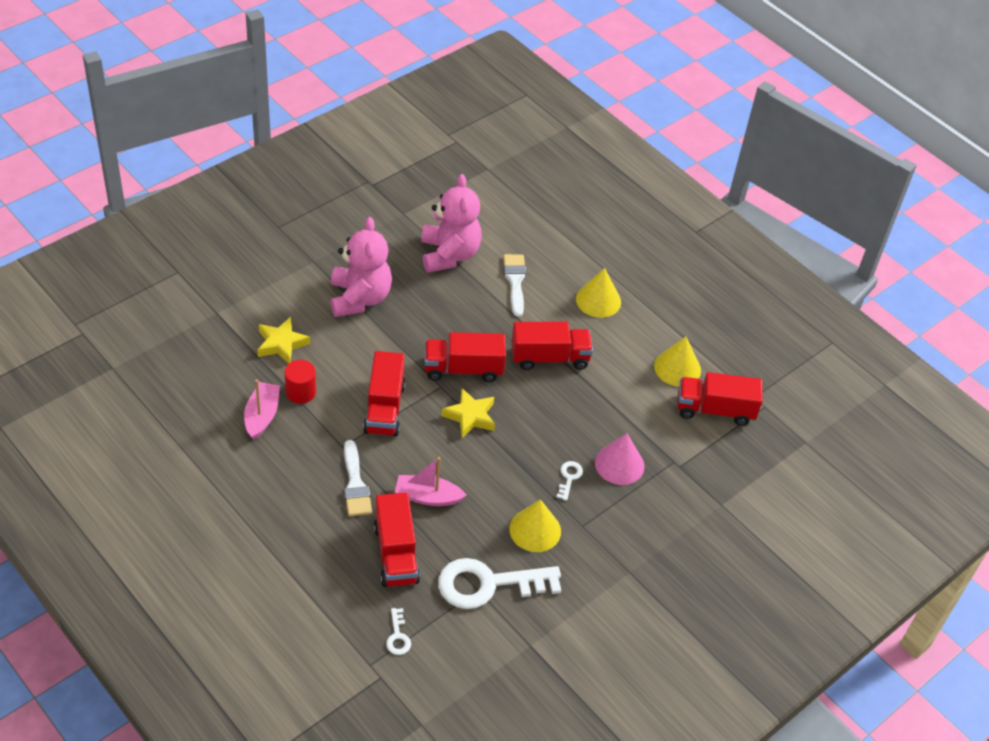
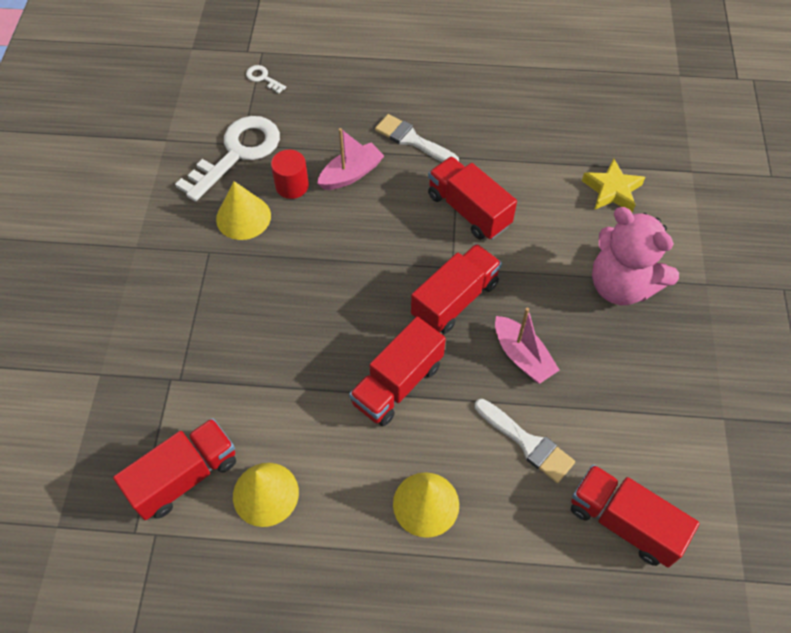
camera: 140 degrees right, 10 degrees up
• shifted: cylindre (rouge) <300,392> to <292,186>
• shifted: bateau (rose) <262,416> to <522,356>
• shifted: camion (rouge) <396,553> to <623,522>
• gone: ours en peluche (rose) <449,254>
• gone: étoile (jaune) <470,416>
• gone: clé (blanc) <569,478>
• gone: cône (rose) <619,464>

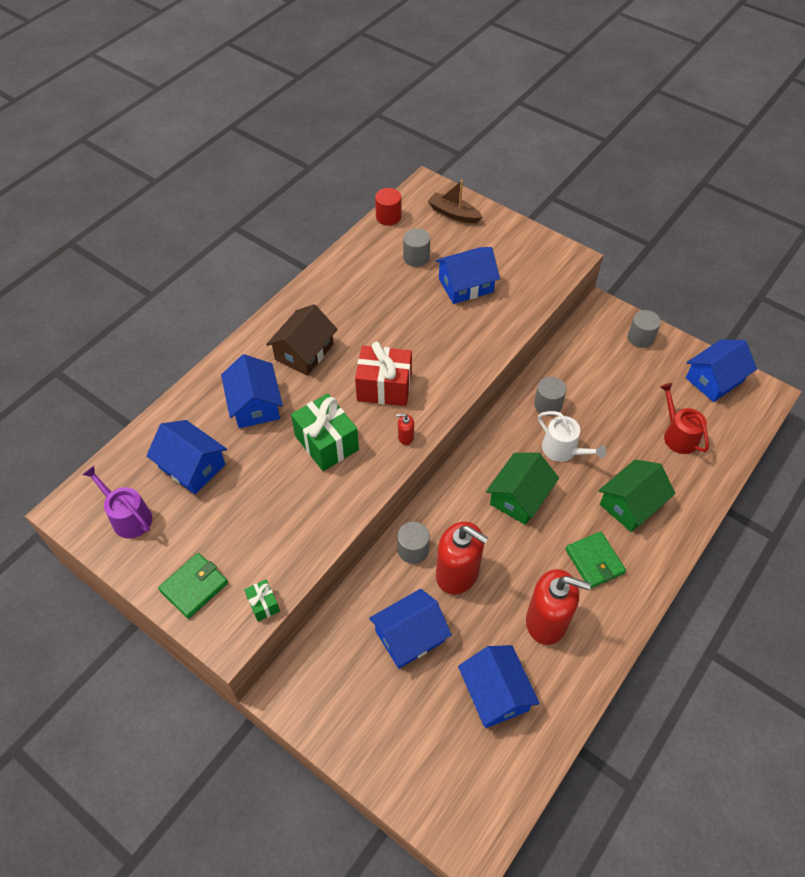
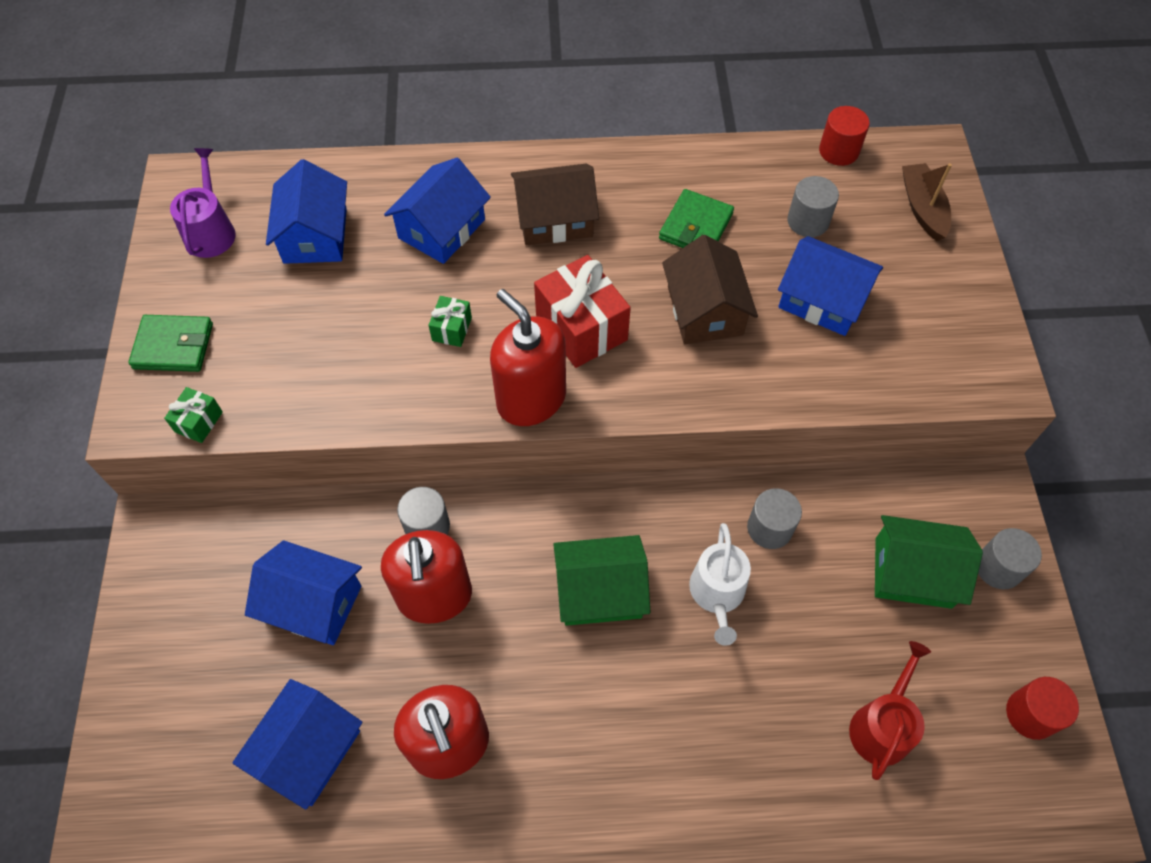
camera: 50 degrees right, 5 degrees up
• scaled: cadeau (vert) <326,443> = <452,329> x0.49
• scaled: distributeur de savon (rouge) <405,437> = <531,399> x2.47
• shifted: portefeuille (vert) <594,561> to <695,226>
• new: maison (marron) <704,310>
• shifted: maison (vert) <631,504> to <913,572>
• swapped: maison (bleu) <714,379> to cylindre (rouge) <1031,714>

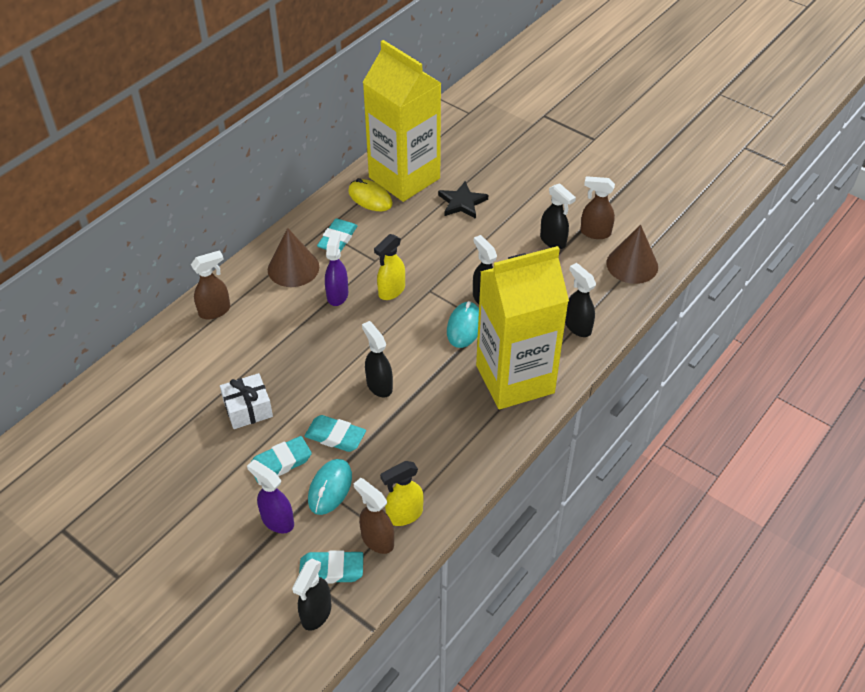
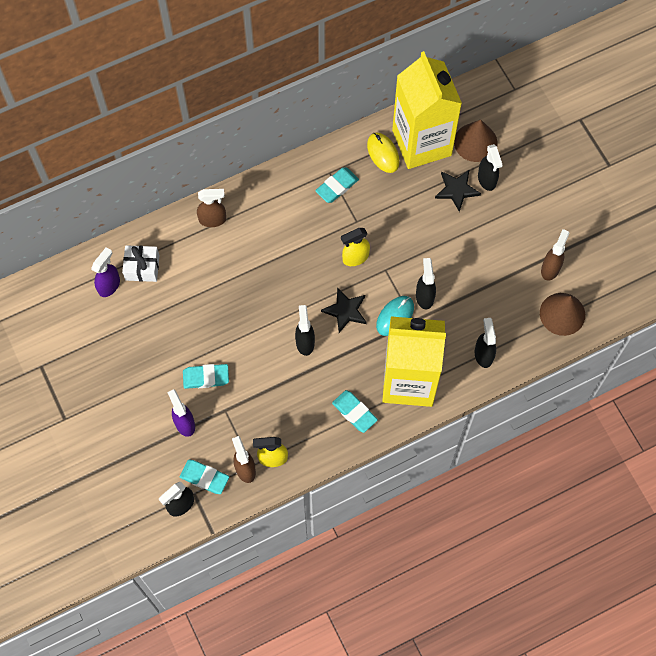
camera: 25 degrees right, 20 degrees up
• shifted: vaporisateur (violet) <337,295> to <109,285>
• shifted: cadeau (blanc) <248,409> to <142,267>
• new: étoile (noir) <345,311>
• shifted: gomme (turquoise) <335,436> to <354,412>
• shifted: cône (marron) <293,268> to <475,142>
• shifted: vaporisateur (noir) <553,241> to <487,180>
• rotated: vaporisateur (marron) <595,232> = <550,268> 75 degrees clockwise
• gone: souris (turquoise) <330,488>

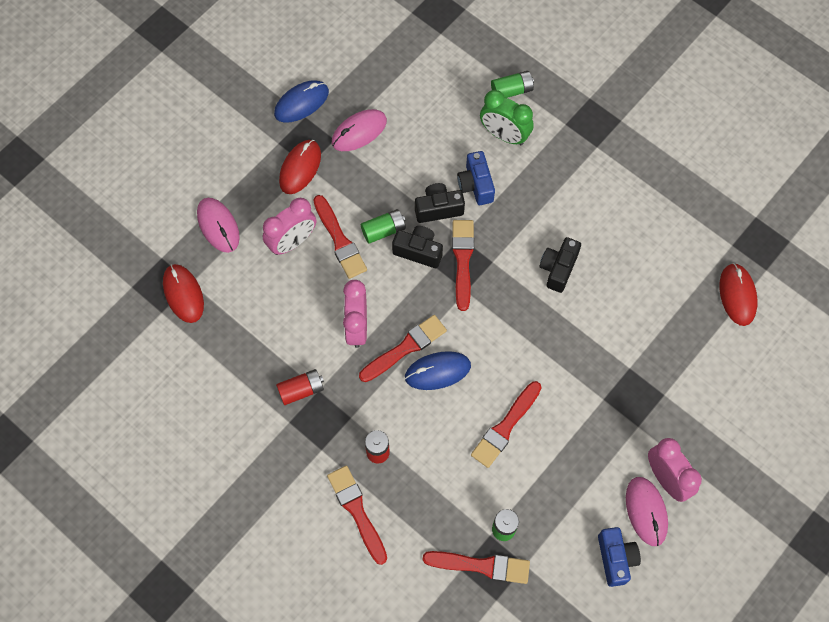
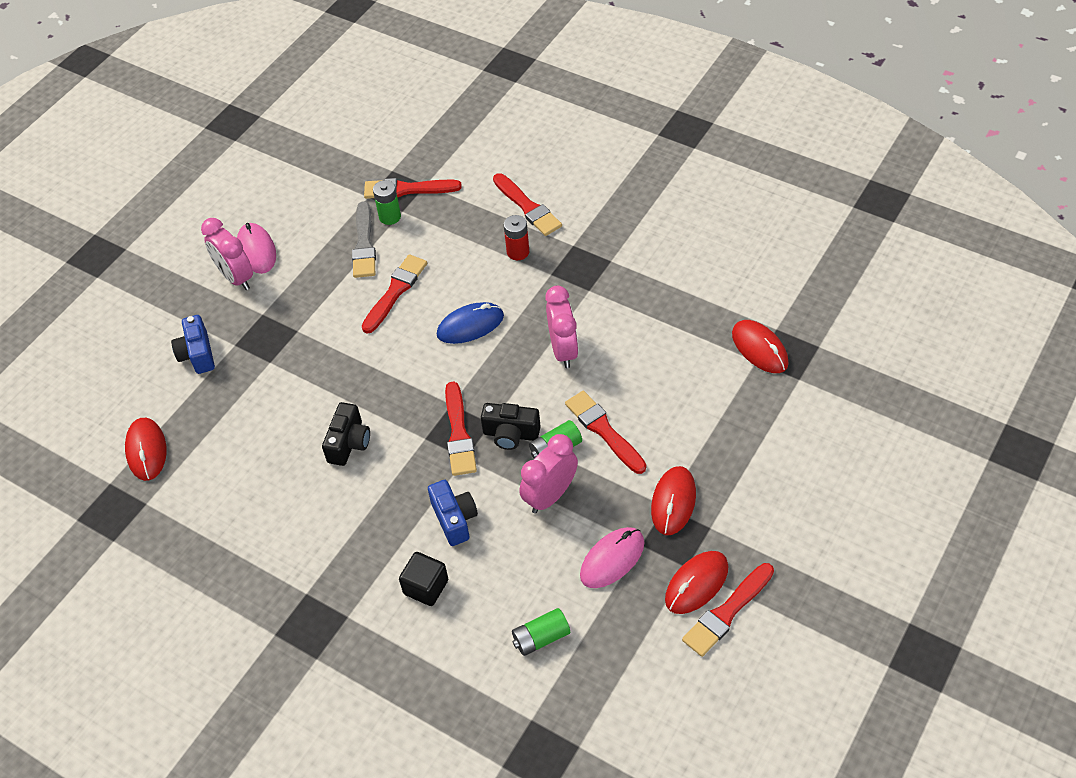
camera: 175 degrees right, 15 degrees down
• shifted: appareil photo (bleu) <615,558> to <197,354>
• new: pinceau (gris) <364,244>
• swapped: réveil (vert) <504,135> to cube (noir) <426,587>
• shifted: pile (vert) <511,90> to <541,638>
• shifted: réveil (rose) <292,242> to <550,496>
• repainted: souris (bleu) <301,103> to souris (rouge) <696,584>
• shifted: pinceau (rouge) <405,348> to <727,612>
• gone: souris (rose) <218,226>
• gone: pile (rouge) <301,390>
• gone: appareil photo (noir) <438,209>

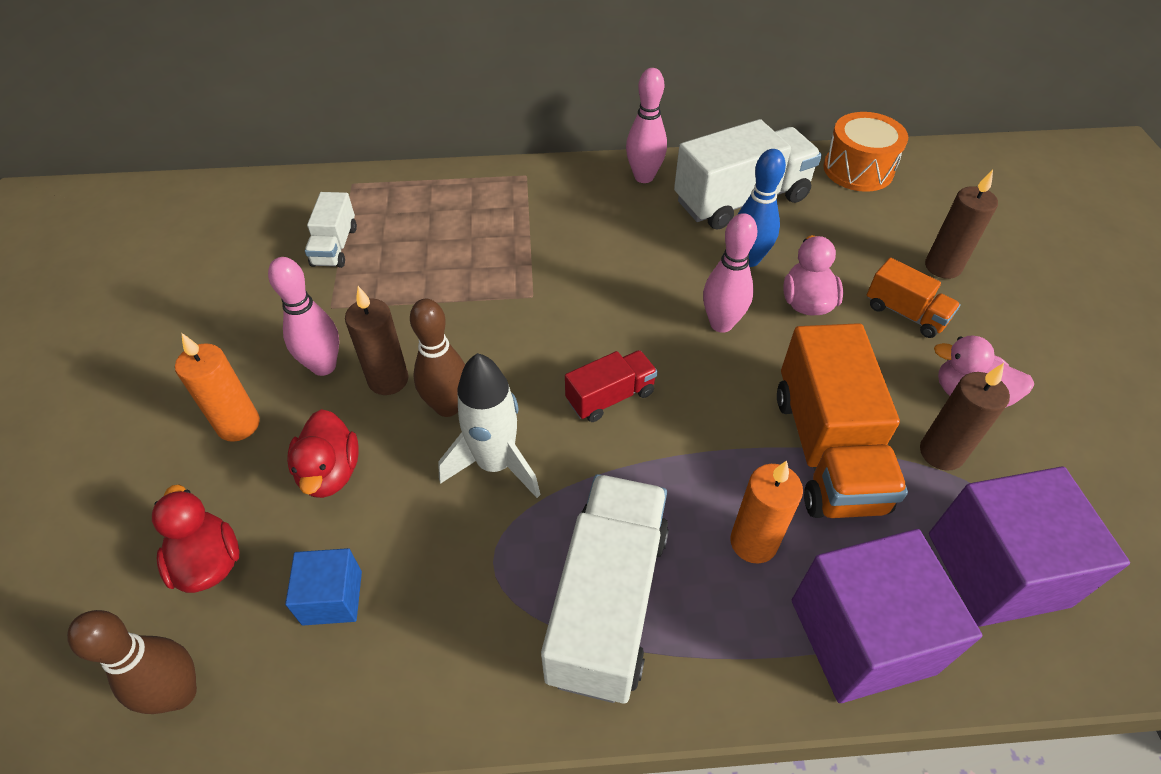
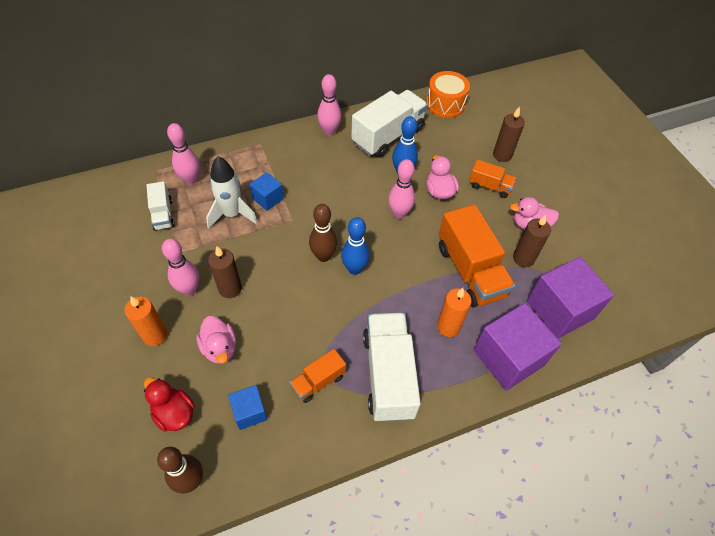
camera: 20 degrees left, 5 degrees up
• new: quille (rose) <191,180>
• repainted: canard (rouge) <330,472> to canard (rose) <220,348>
• shifted: fusée (blanc) <495,464> to <232,214>
• new: cube (bleu) <268,198>
• new: camion (orange) <318,381>
• shifted: quille (marron) <448,406> to <323,256>
• swapped: camion (rouge) <610,397> to quille (bleu) <354,269>

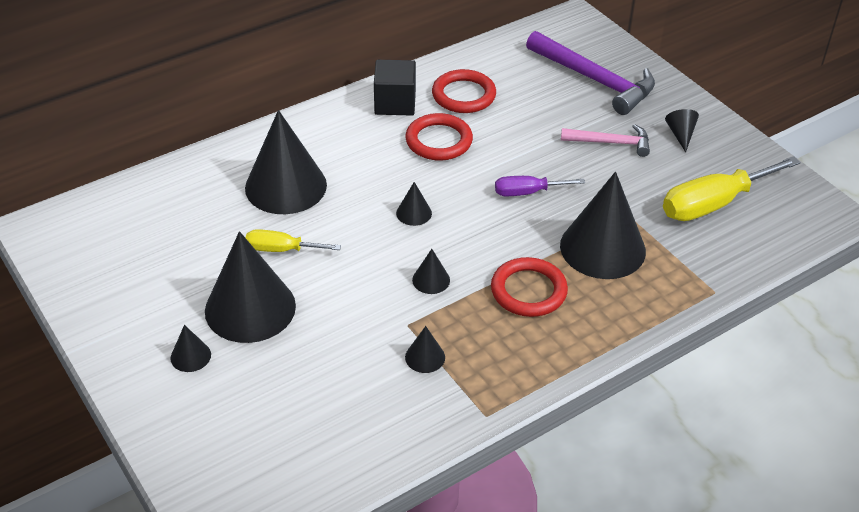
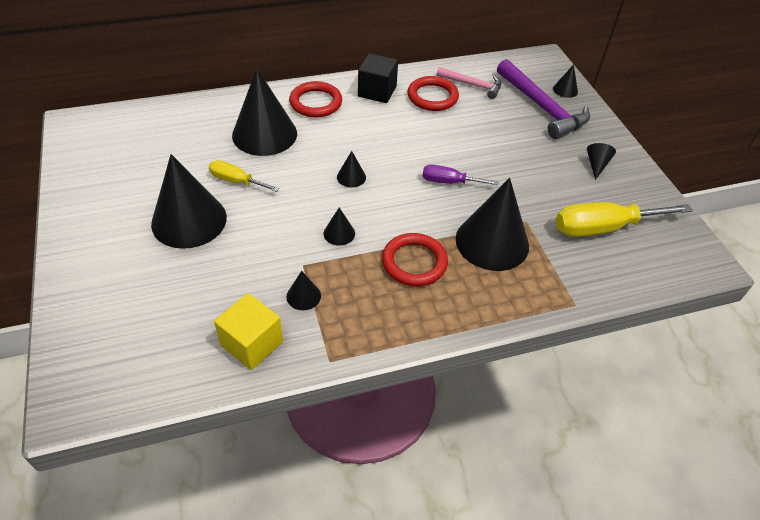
camera: 15 degrees right, 5 degrees up
• new: cube (jaune) <252,343>
• shifted: anneau (rouge) <439,141> to <316,102>
• shifted: marteau (rose) <611,143> to <472,85>
• shifted: cône (noir) <190,356> to <565,90>

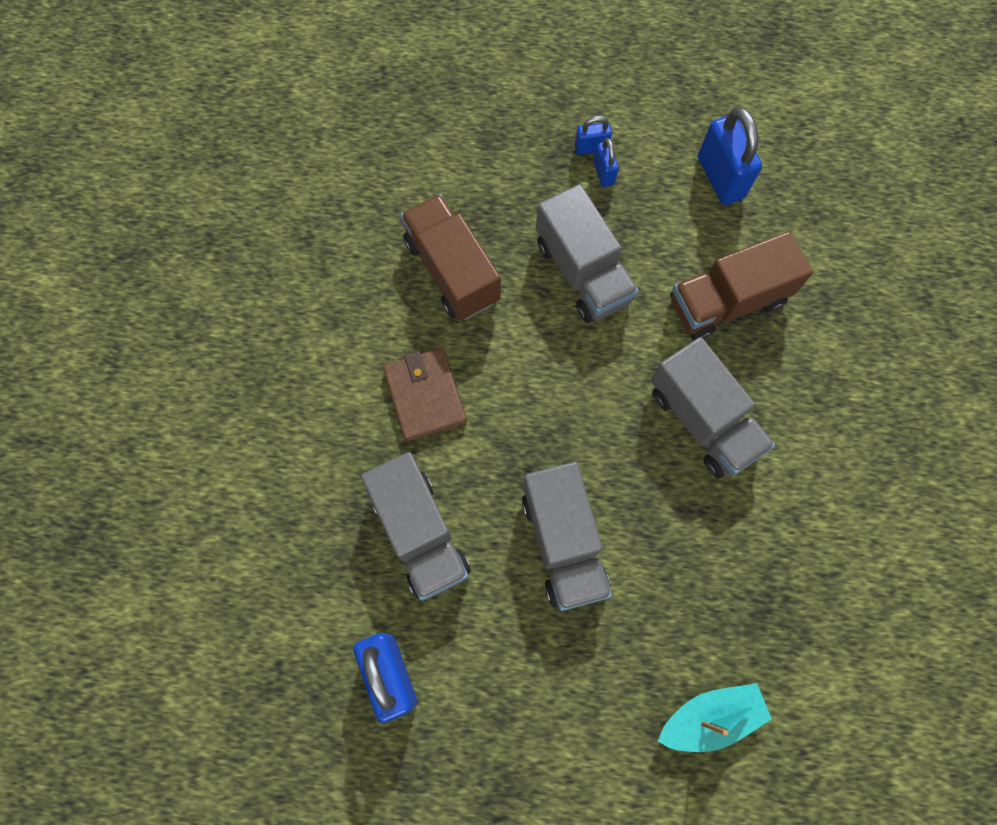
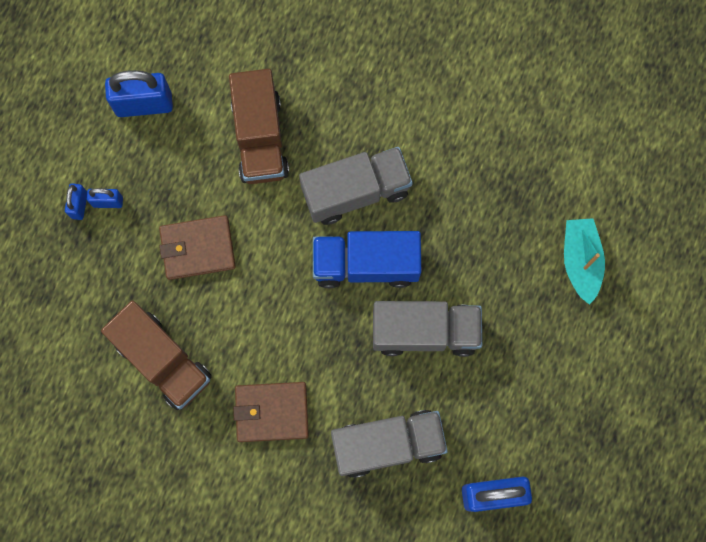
camera: 75 degrees left, 5 degrees up
• rotated: camion (marron) <452,271> = <163,360> 120 degrees counterclockwise
• swapped: camion (gris) <582,272> to portefeuille (marron) <198,248>
• new: camion (bleu) <366,264>

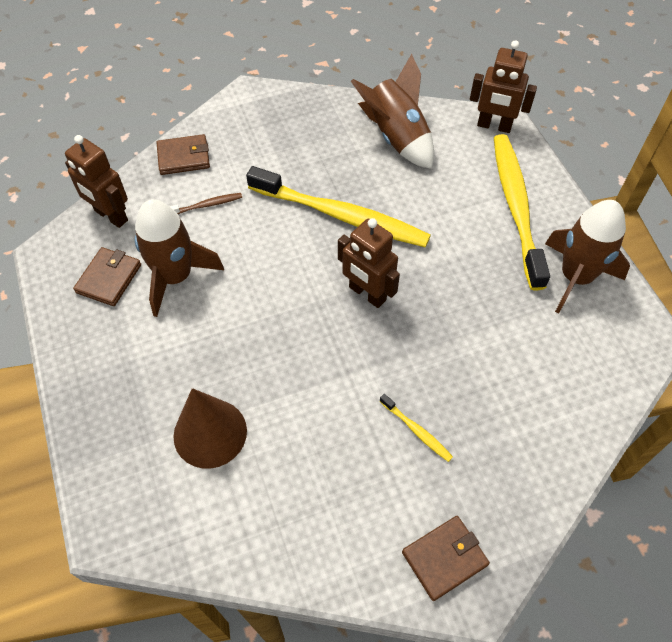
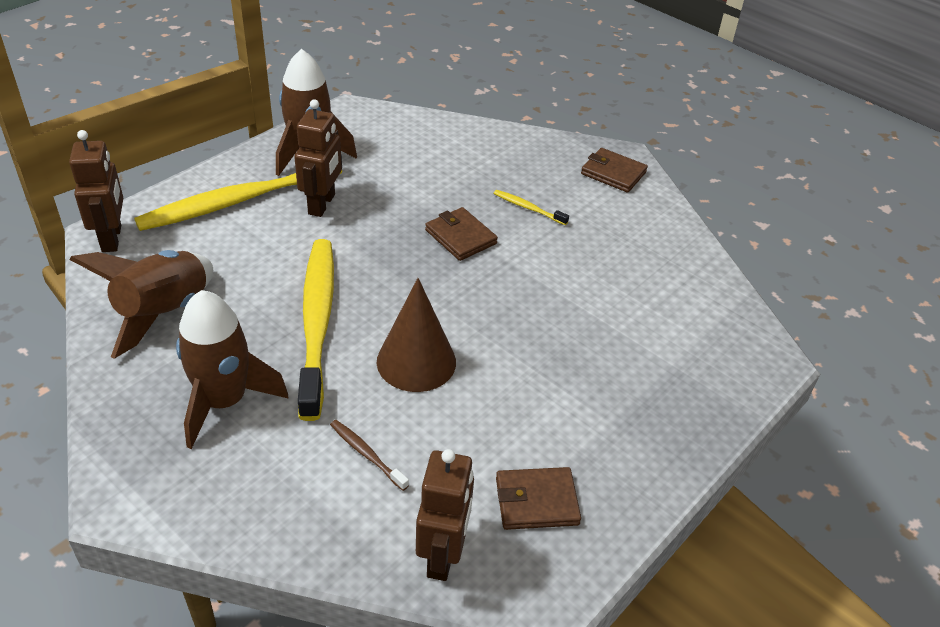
camera: 120 degrees left, 15 degrees down
• shifted: fusée (marron) <176,277> to <224,401>
• shifted: robot (marron) <367,294> to <322,204>
• shifted: cône (marron) <210,433> to <416,361>
• shifted: portefeuille (marron) <183,157> to <460,237>
• rotated: brosse à dents (jaune) <416,430> = <528,208> 75 degrees counterclockwise

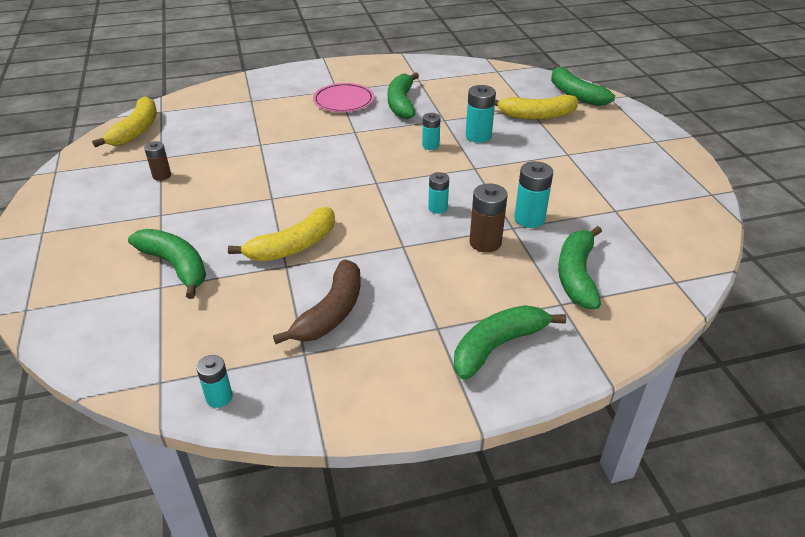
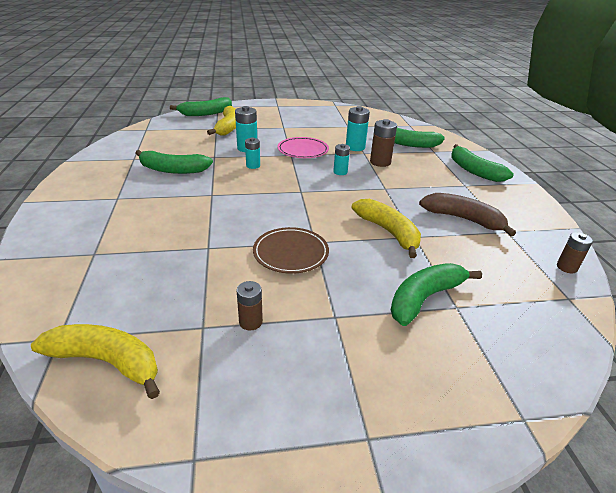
camera: 85 degrees left, 5 degrees down
• new: assiette (marron) <291,253>
• shifted: assiette (rose) <343,101> to <303,150>
• repainted: pile (turquoise) <219,397> to pile (marron) <566,267>

